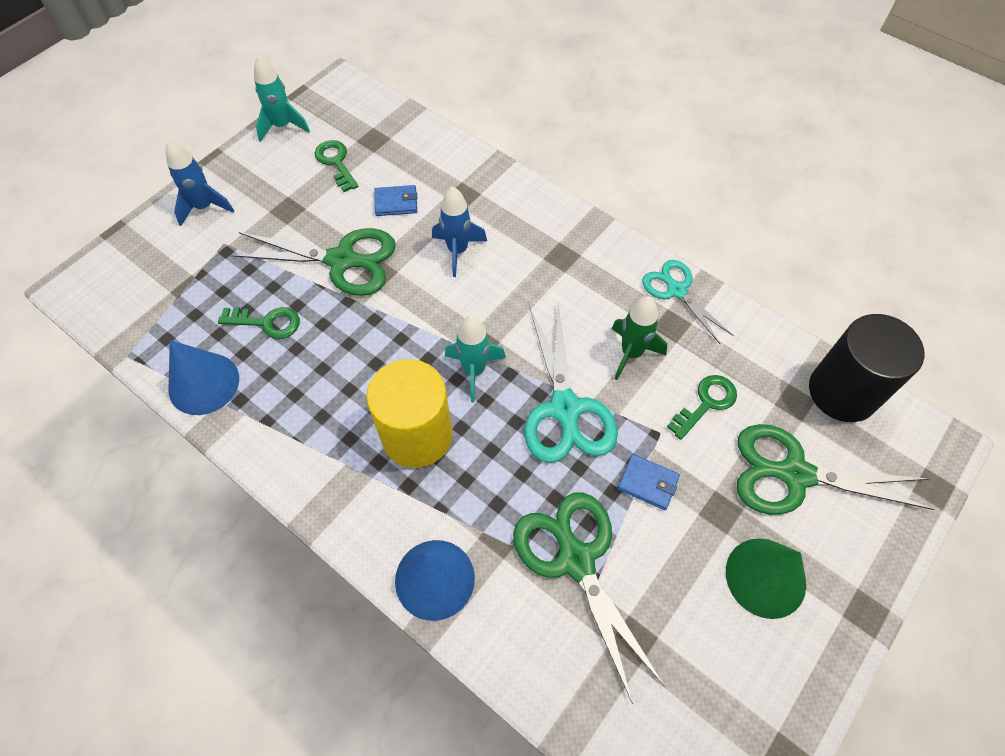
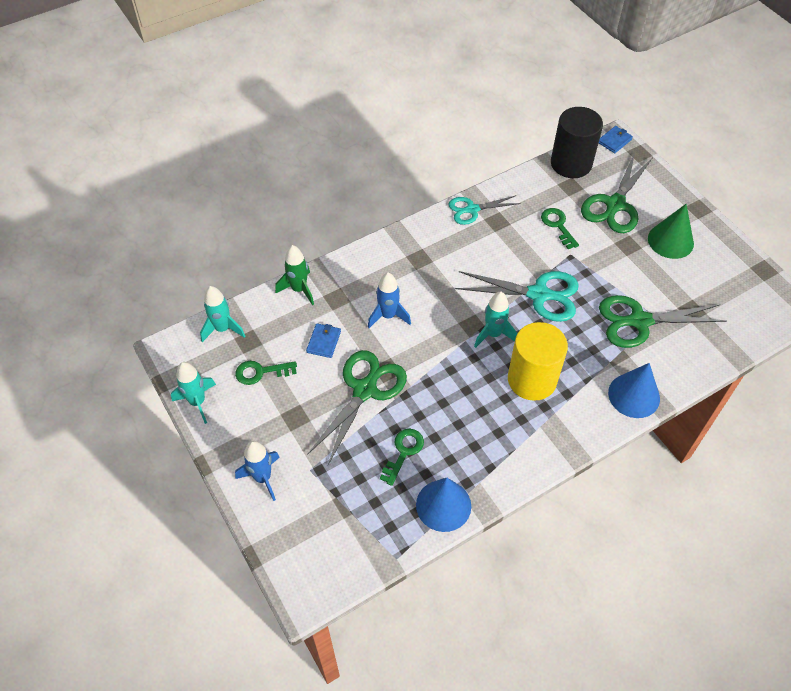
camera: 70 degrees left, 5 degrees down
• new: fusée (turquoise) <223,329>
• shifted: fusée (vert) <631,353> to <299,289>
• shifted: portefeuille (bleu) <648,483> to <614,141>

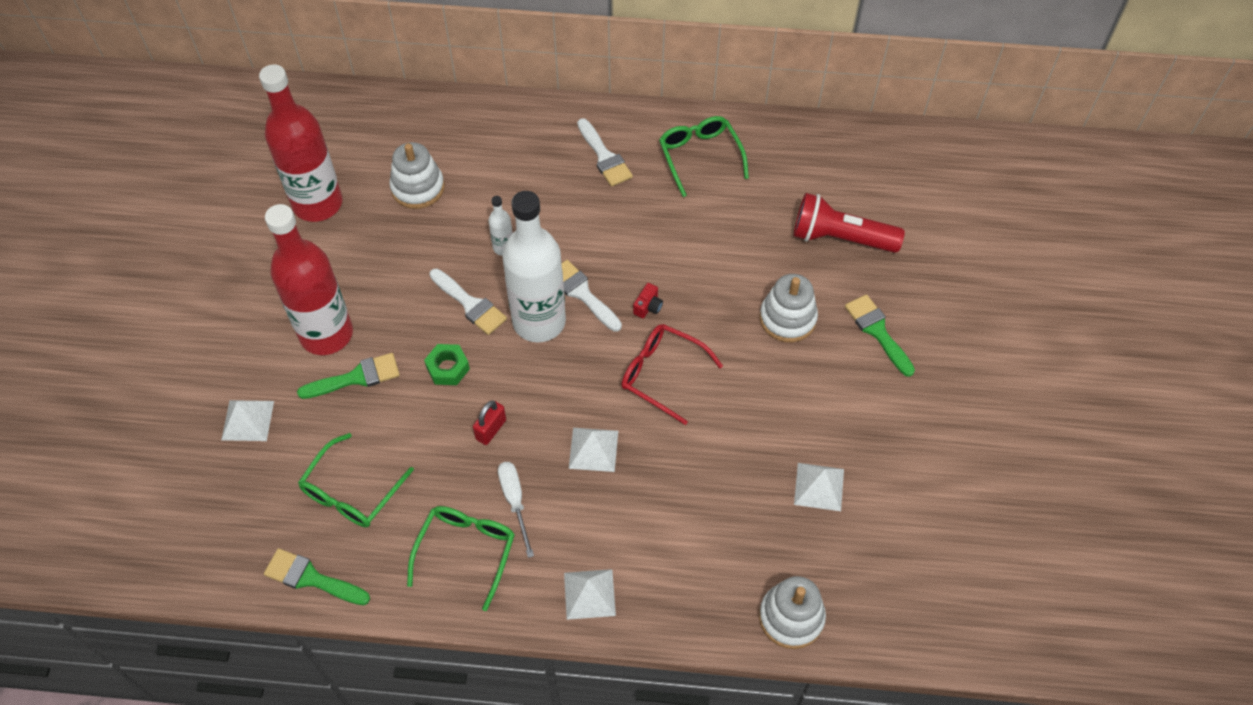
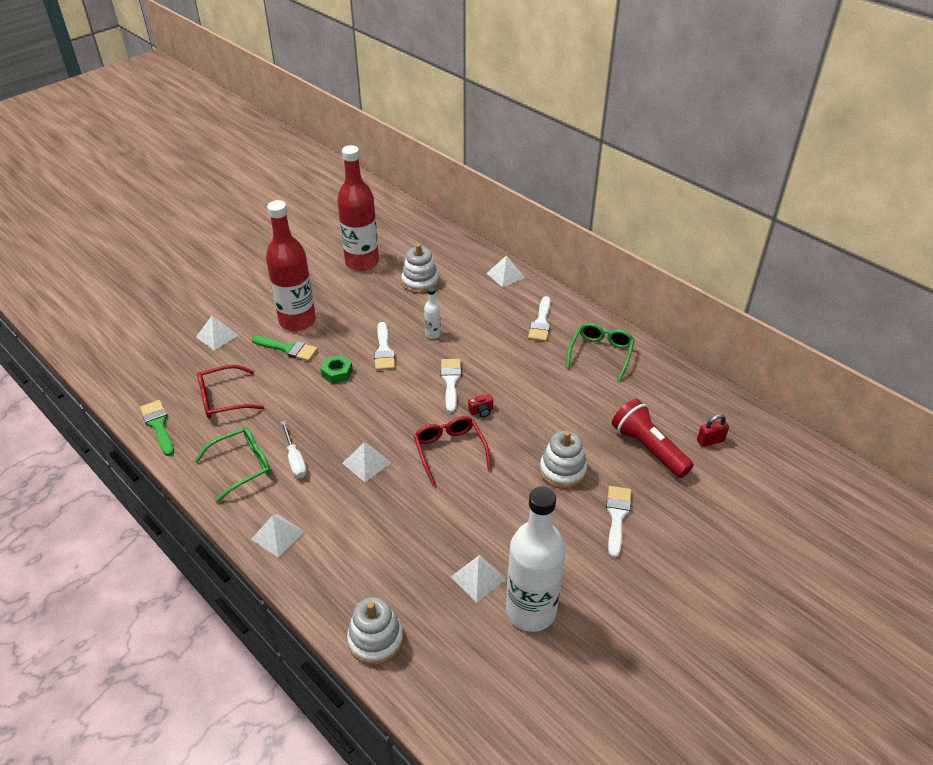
camera: 40 degrees right, 15 degrees down
• repainted: lunettes (vert) <351,492> to lunettes (rouge) <223,399>
• rotated: tournevis (blanc) <515,501> = <295,459> 135 degrees clockwise
• new: pyramide (blanc) <505,275>
• shifted: bouteille (blanc) <539,321> to <531,611>
• repainted: pinceau (vert) <877,331> to pinceau (blanc) <617,516>
• shifted: cadenas (rouge) <491,429> to <710,441>

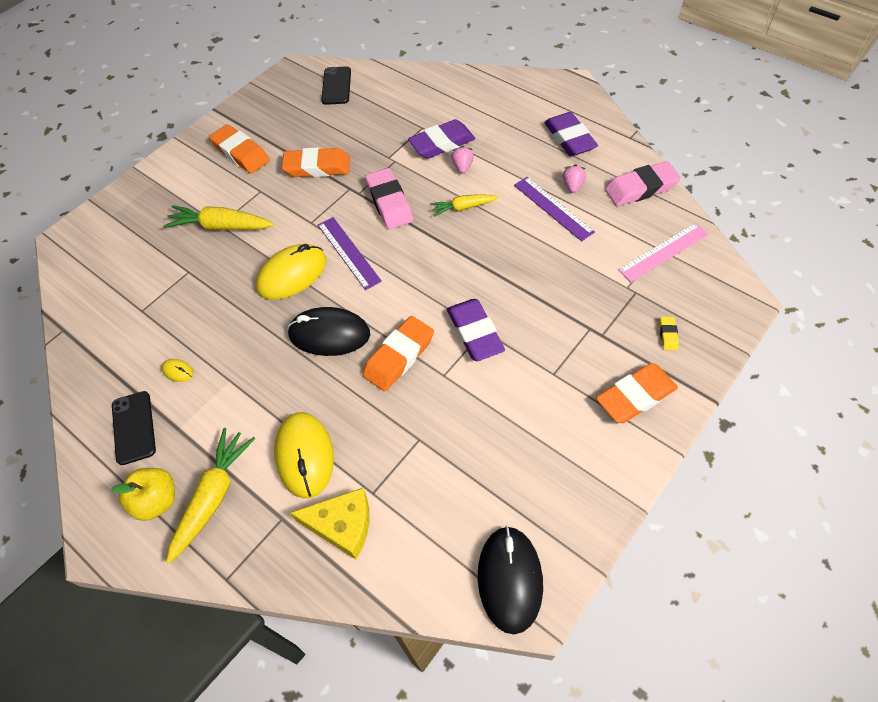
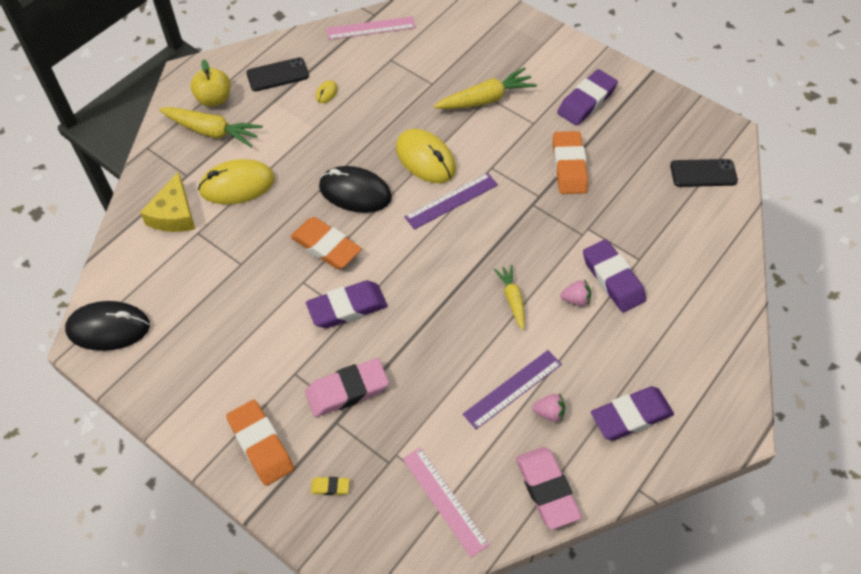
camera: 85 degrees right, 0 degrees up
• shifted: gomme (rose) <389,203> to <347,390>
• rotated: souris (noir) <329,334> = <355,192> 75 degrees counterclockwise
• new: règle (rose) <371,28>
• rotated: carotte (jaune) <220,226> = <486,99> 60 degrees clockwise
• repainted: gomme (orange) <241,153> to gomme (violet) <586,101>

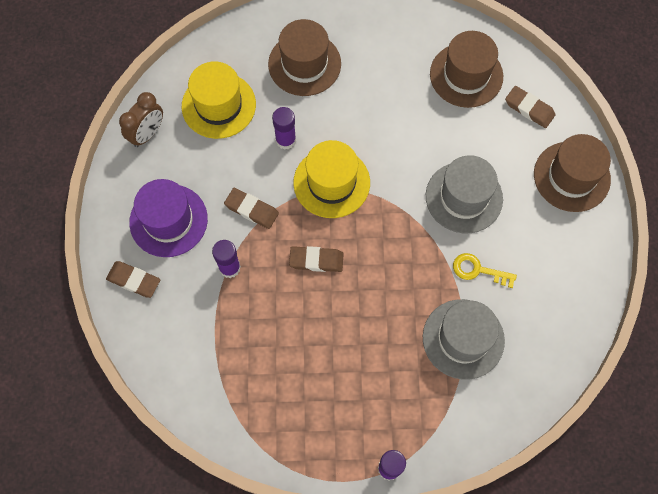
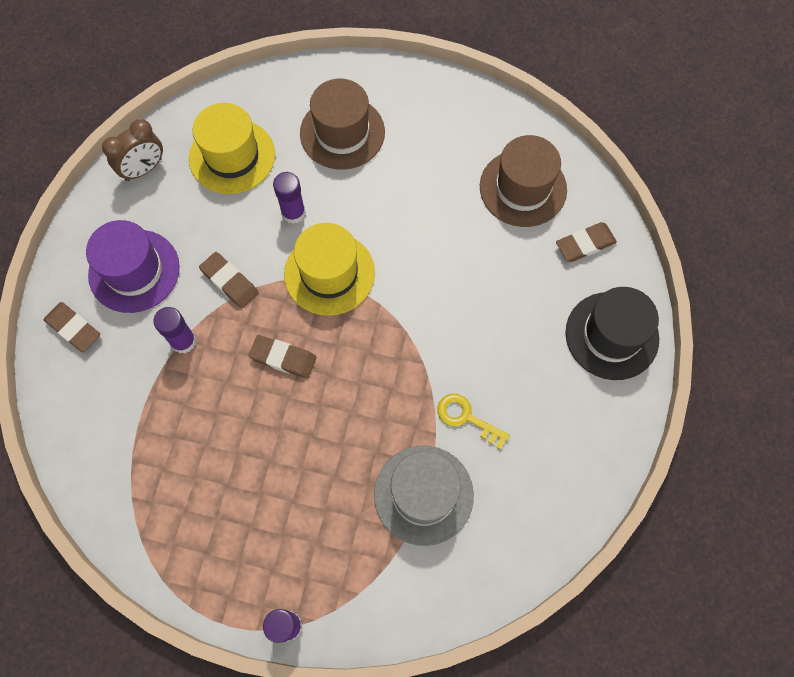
camera: 15 degrees right, 0 degrees up
• rotated: gomme (marron) <529,109> = <585,244> 75 degrees counterclockwise
• repainted: chapeau (marron) <571,176> to chapeau (noir) <612,335>
• gone: chapeau (gris) <464,197>

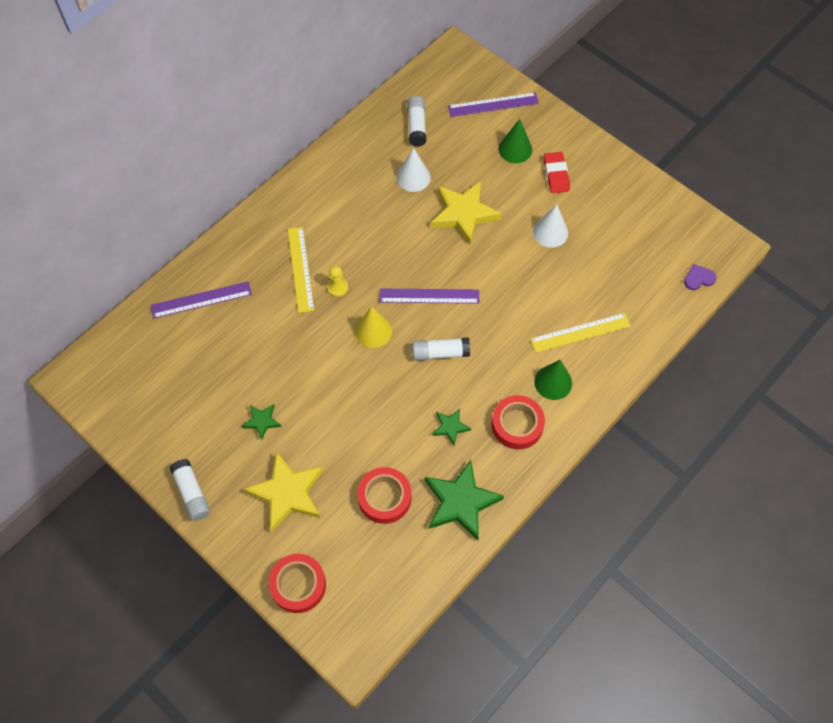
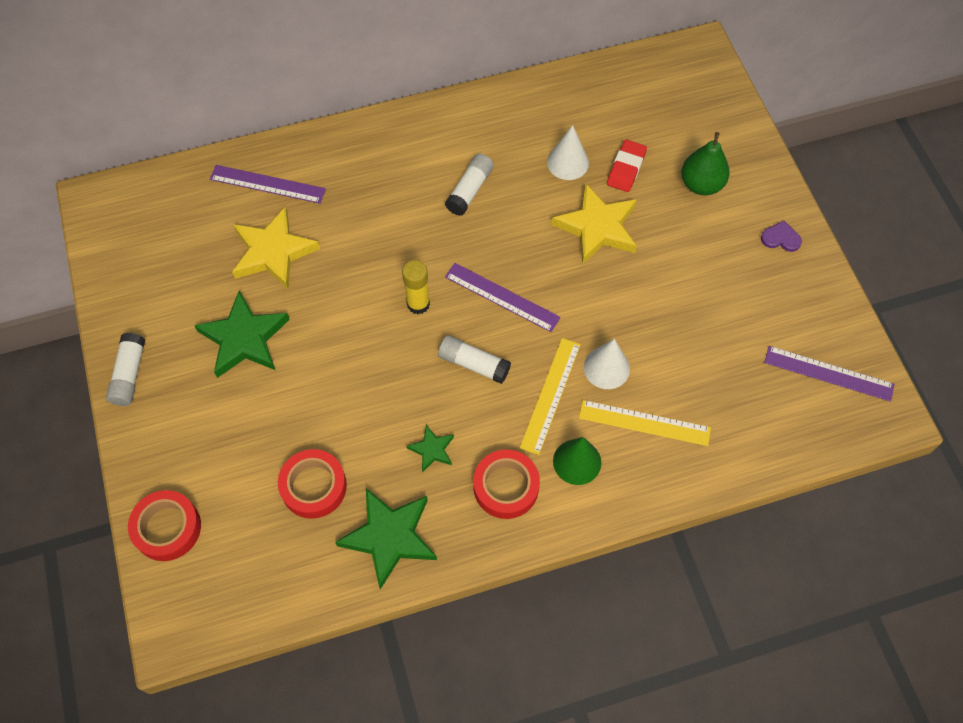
camera: 30 degrees right, 0 degrees up
• scaled: étoile (vert) <262,421> = <244,339> x2.01
• shifted: étoile (jaune) <287,493> to <273,252>
• swapped: cône (jaune) <373,331> to bâton de colle (jaune) <418,304>
• shifted: bâton de colle (blanc) <416,126> to <470,190>
• shifted: règle (jaune) <300,269> to <550,395>
• shifted: cône (blanc) <550,232> to <606,368>
• shifted: gomme (rouge) <556,175> to <626,168>
• swapped: cône (vert) <515,149> to poire (vert) <701,184>
• shifted: cœur (violet) <698,278> to <780,238>
• shifted: règle (violet) <493,104> to <828,373>
• gone: pion (jaune) <337,287>

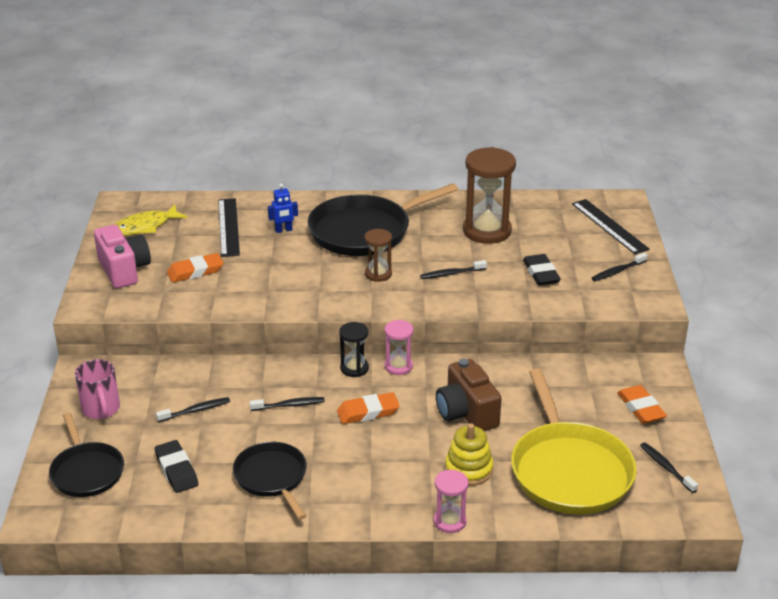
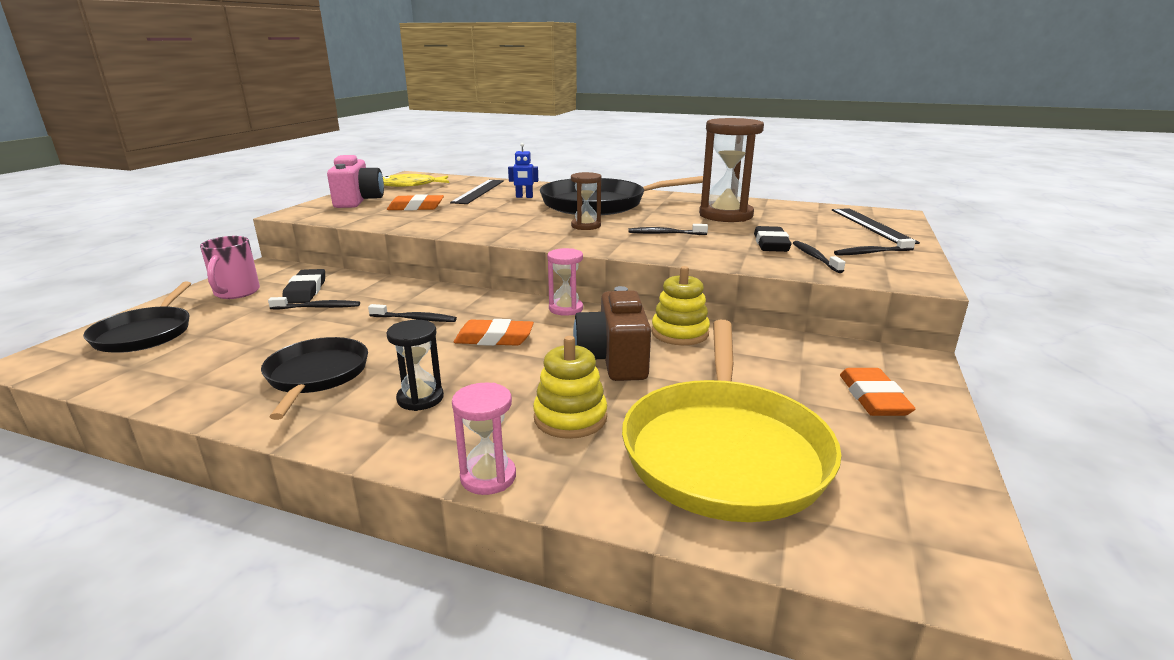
camera: 20 degrees right, 10 degrees down
• shifted: gomme (noir) <176,470> to <305,291>
• shifted: sablier (noir) <354,368> to <420,398>
• new: jouet à empiler (jaune) <680,333>
• shifted: brosse à dents (noir) <666,468> to <815,258>

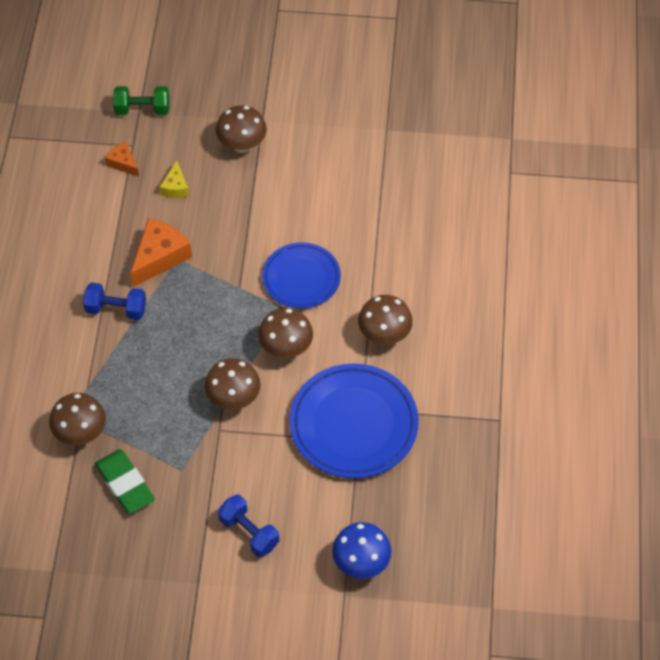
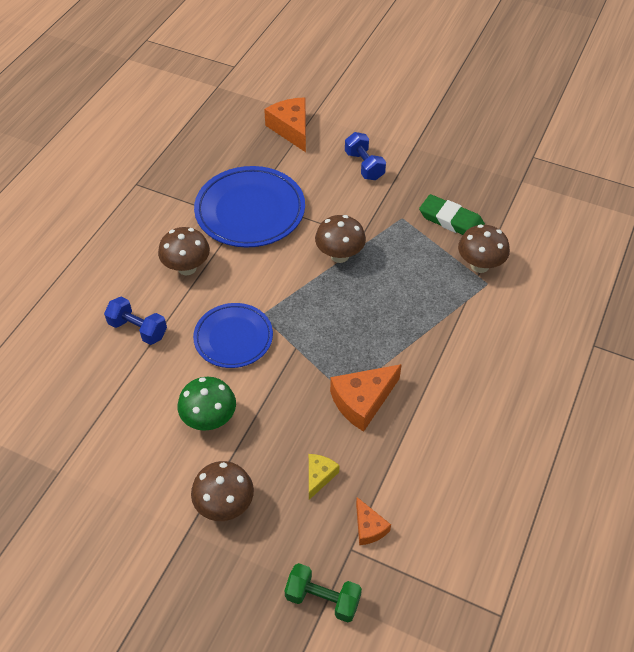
camera: 160 degrees left, 5 degrees down
• shifted: haltère (bleu) <116,309> to <138,329>
• new: champignon (vert) <209,420>
• swapped: champignon (bleu) <361,563> to fromage (orange) <291,129>
• rotated: gomme (vert) <125,484> = <451,220> 45 degrees counterclockwise
• gone: champignon (marron) <286,348>

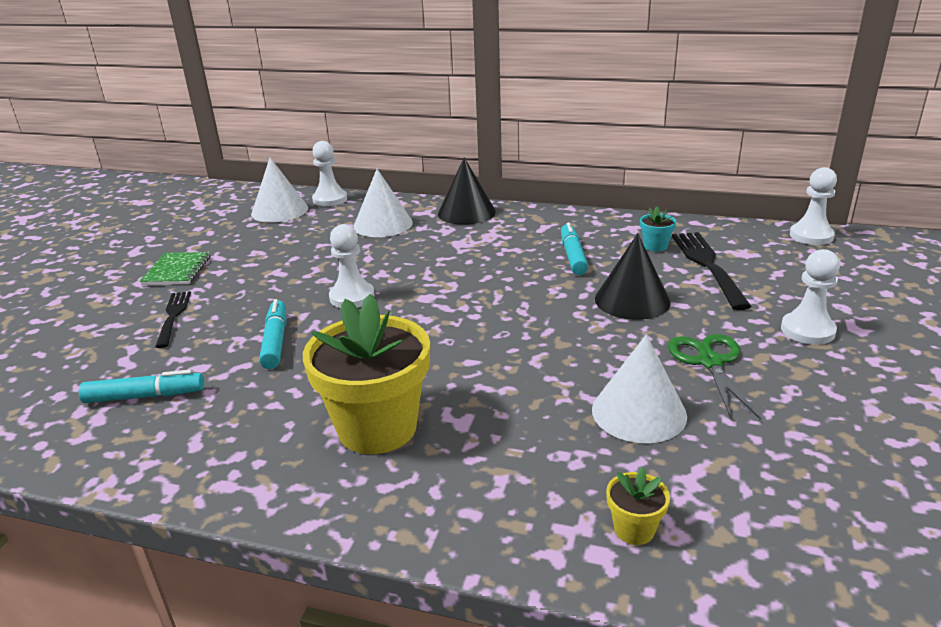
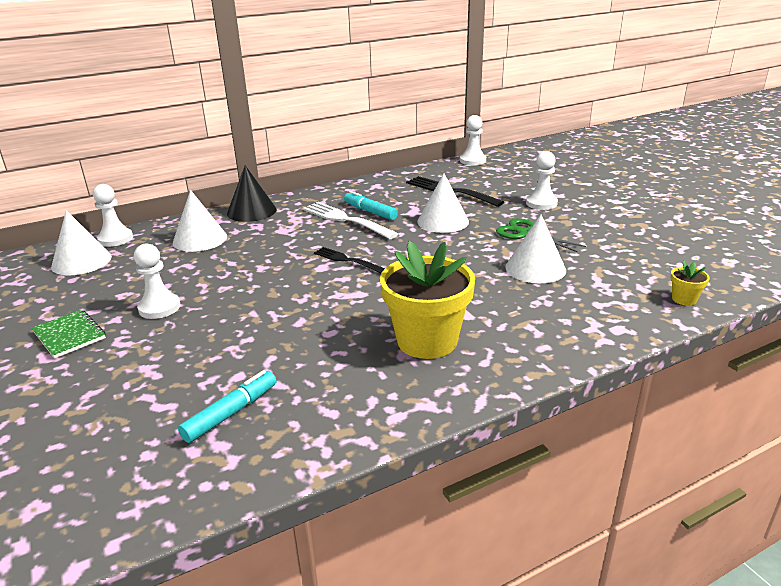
camera: 45 degrees left, 0 degrees up
• shifted: pion (blanc) <352,297> to <159,307>
• new: fourchette (blanc) <346,220>
• shifted: fourchette (noir) <173,317> to <347,260>
• repainted: cône (noir) <632,300> to cône (blanc) <443,221>
• shifted: pot de fleurs (jaune) <634,529> to <684,299>
• gone: feutre (turquoise) <276,341>
• gone: pot de fleurs (turquoise) <655,246>

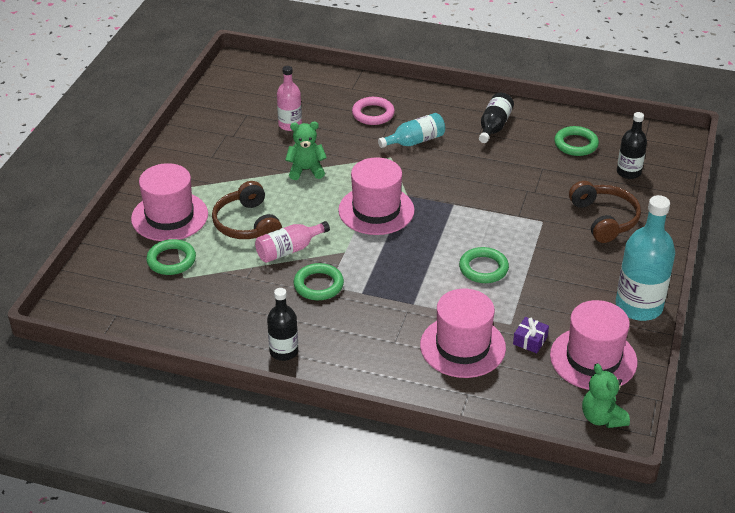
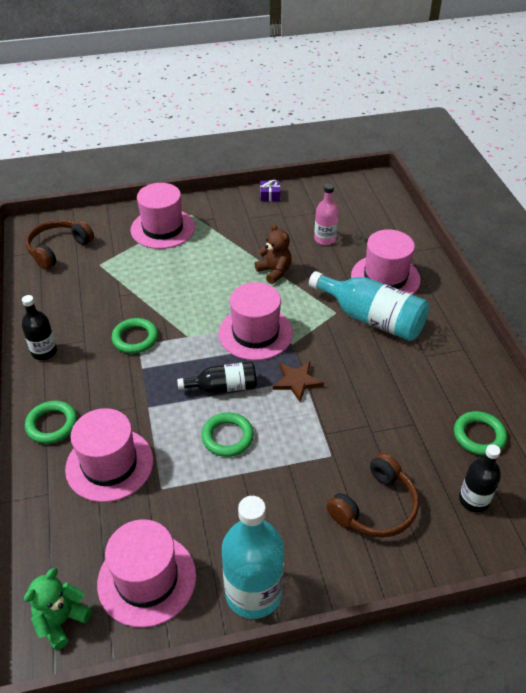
camera: 60 degrees right, 5 degrees up
• shifted: anneau (vert) <171,260> to <52,425>
• shifted: casque audio (marron) <247,224> to <58,249>
• shifted: bouteille (noir) <494,126> to <223,387>
• repainted: ours en peluche (vert) <306,170> to ours en peluche (marron) <274,272>
• shifted: cadeau (violet) <530,340> to <270,195>
• new: étoile (marron) <297,381>
• scaled: bouteille (turquoise) <415,141> = <372,318> x1.70
• swapped: anneau (rose) <373,114> to chapeau (rose) <385,278>
• gone: bouteille (rose) <289,250>

